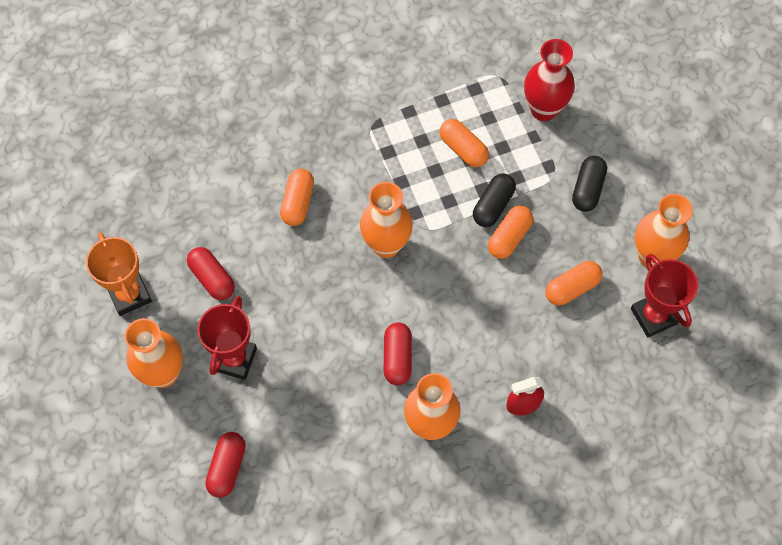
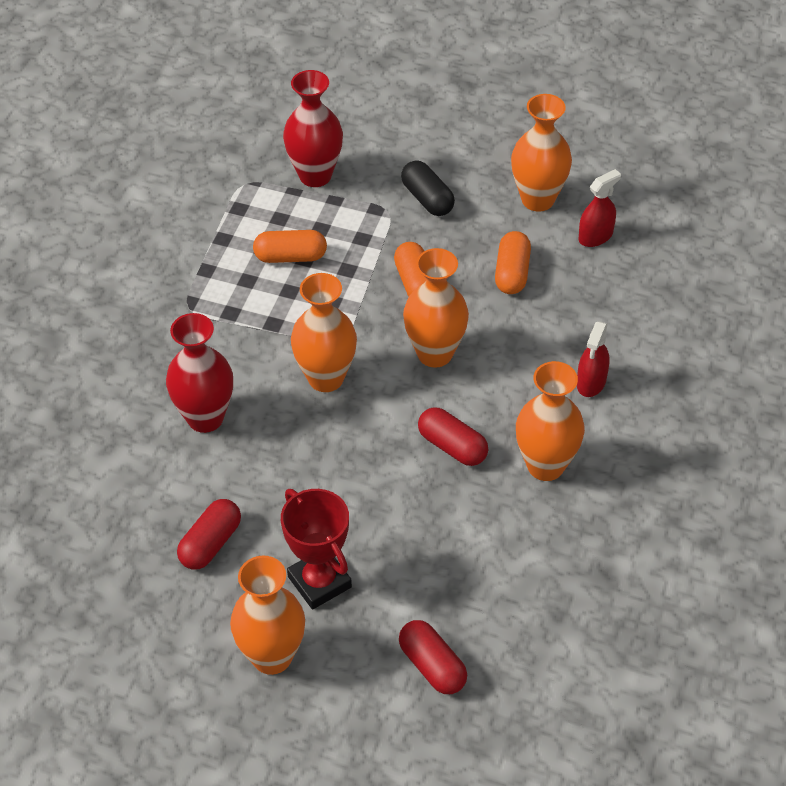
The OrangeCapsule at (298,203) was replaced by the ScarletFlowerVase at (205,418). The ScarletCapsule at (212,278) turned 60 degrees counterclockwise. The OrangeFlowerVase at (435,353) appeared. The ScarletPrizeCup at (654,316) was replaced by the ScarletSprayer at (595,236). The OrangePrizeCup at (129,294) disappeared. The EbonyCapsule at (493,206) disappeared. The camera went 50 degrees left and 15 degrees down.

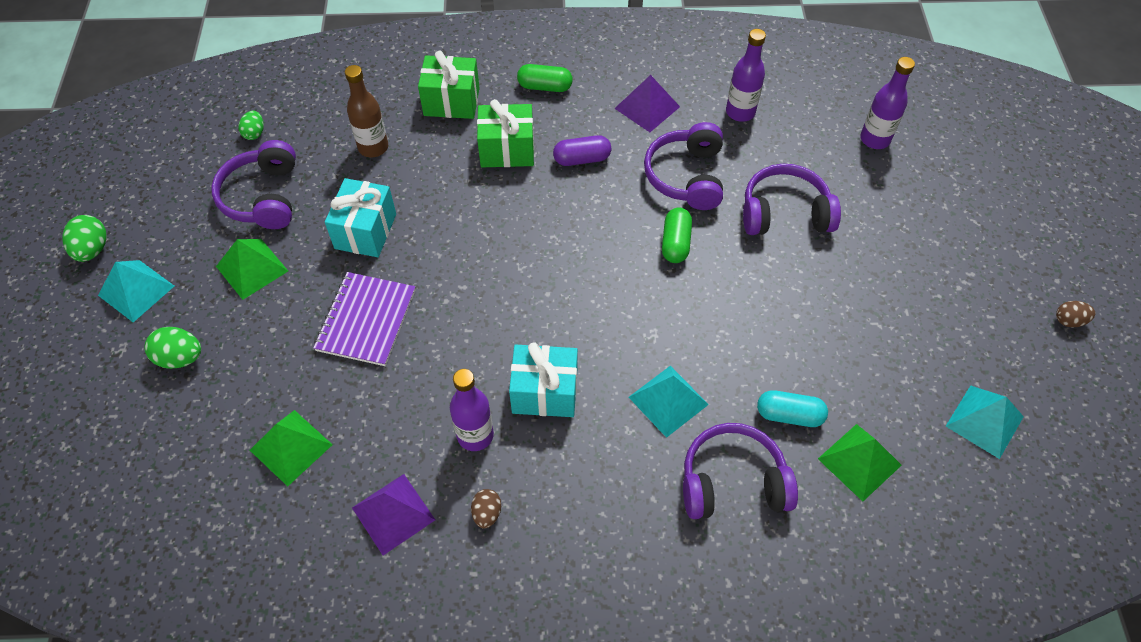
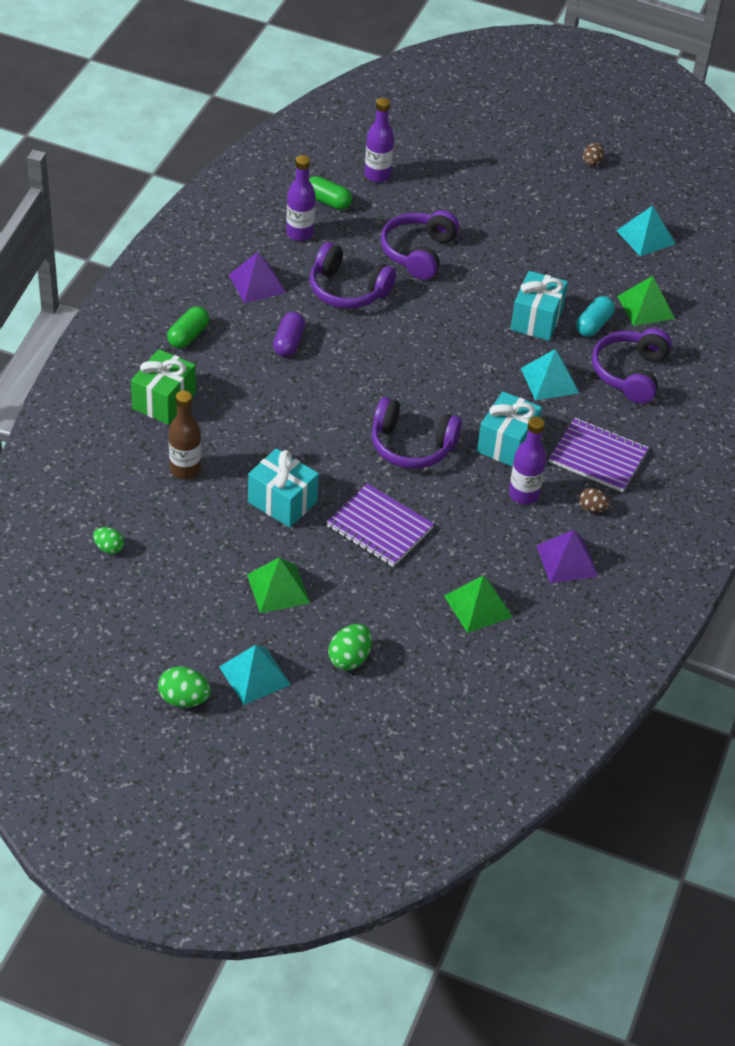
The EmeraldCapsule moved from (675,243) to (328,201). The PurpleHeadphones moved from (263,197) to (411,446). The AquaWrappedGift at (536,320) appeared. The PurpleNotebook at (598,457) appeared. The EmeraldWrappedGift at (507,150) disappeared. The camera went 70 degrees left and 10 degrees down.

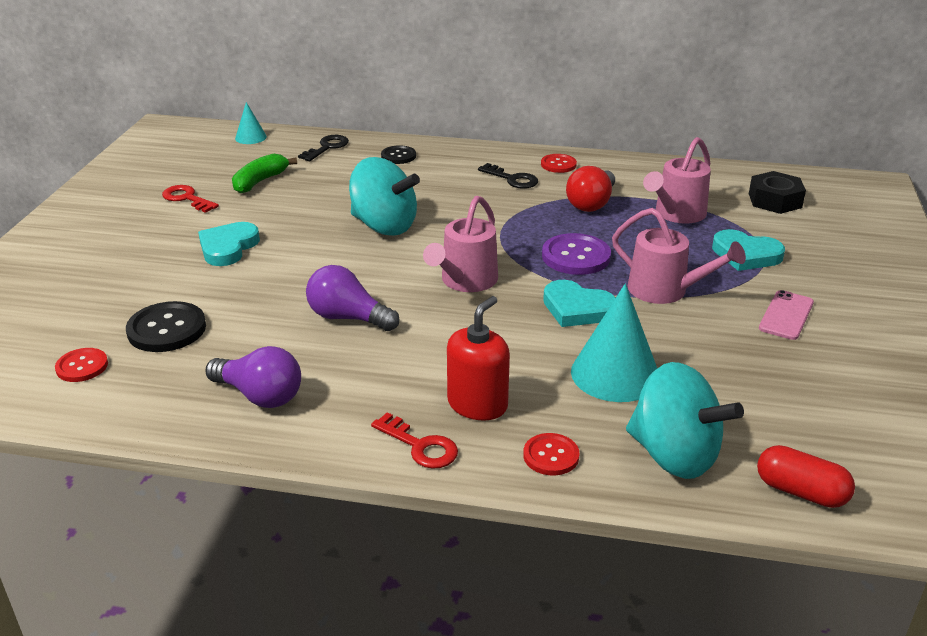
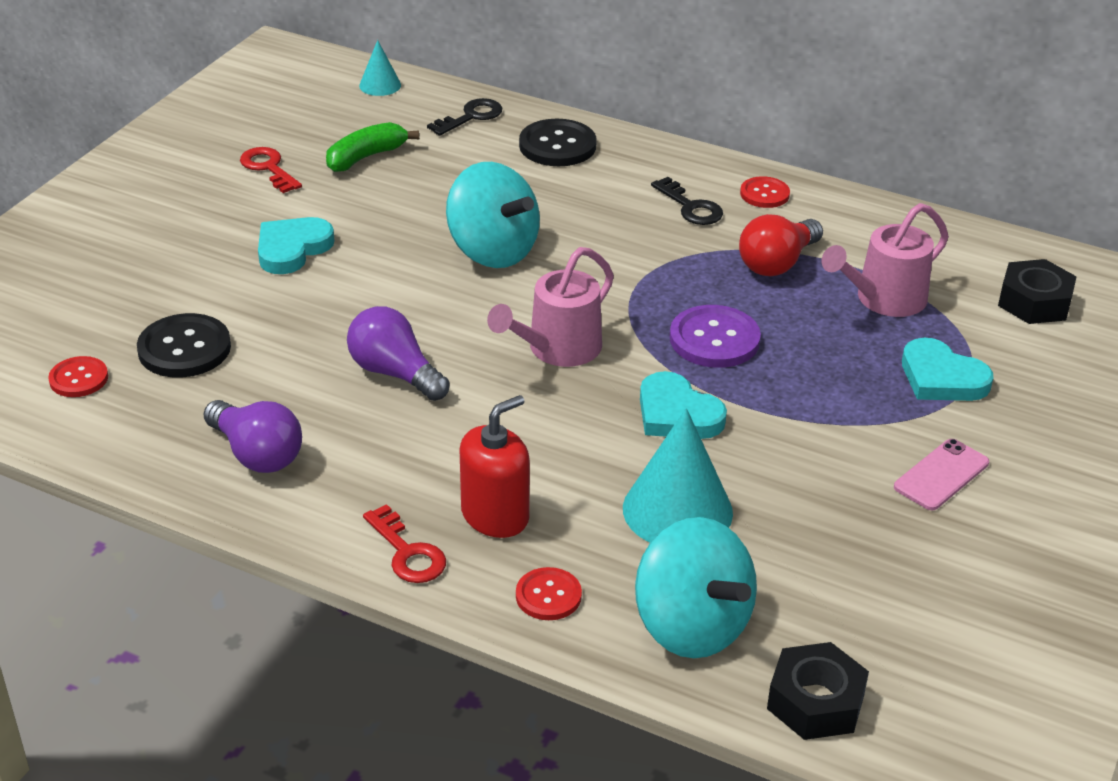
The EbonyButton at (398,156) changed to 1.63 times the size. The ScarletCapsule at (800,492) was replaced by the EbonyHexNut at (815,702). The RosySprinklingCan at (666,291) disappeared. The camera went 15 degrees right and 5 degrees up.

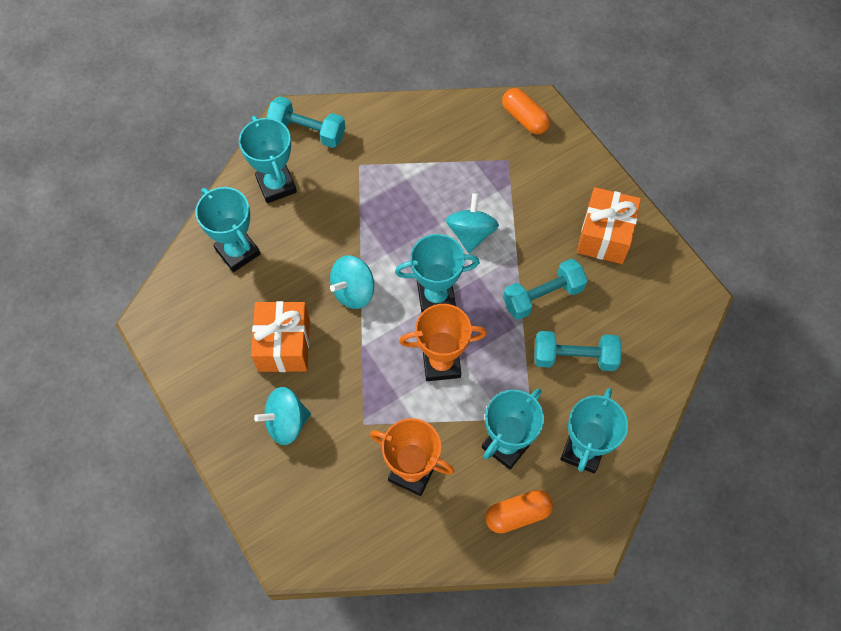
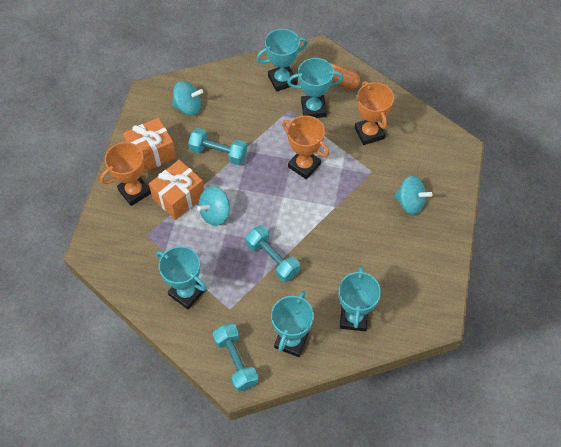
The OrangePrizeCup at (134,191) appeared. The OrangeWrappedGift moved from (284,345) to (179,197). The AquaPrizeCup moved from (436,297) to (186,293). The AquaWhirligig moved from (353,291) to (188,107). The AquaDumbbell moved from (574,357) to (272,259). The OrangeCapsule at (524,118) disappeared. The camera went 135 degrees left and 5 degrees down.

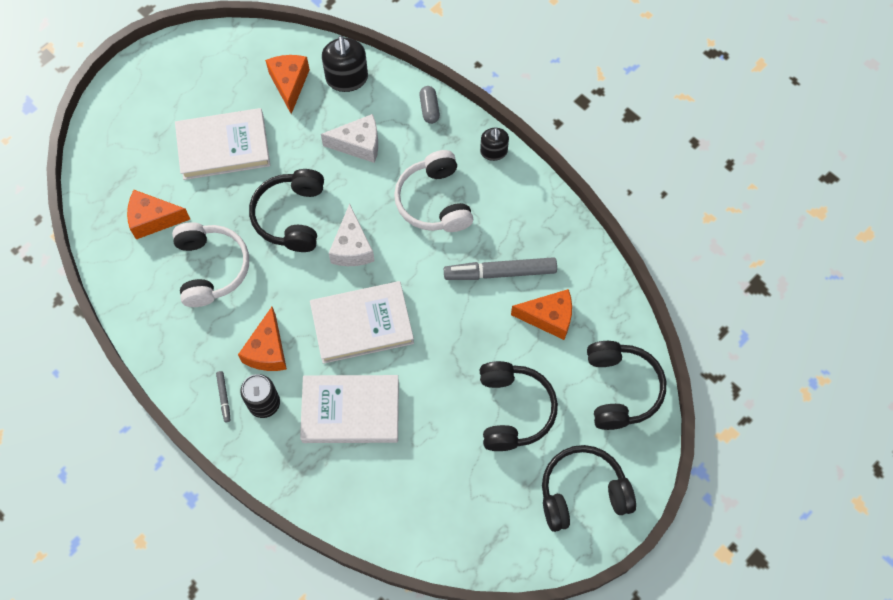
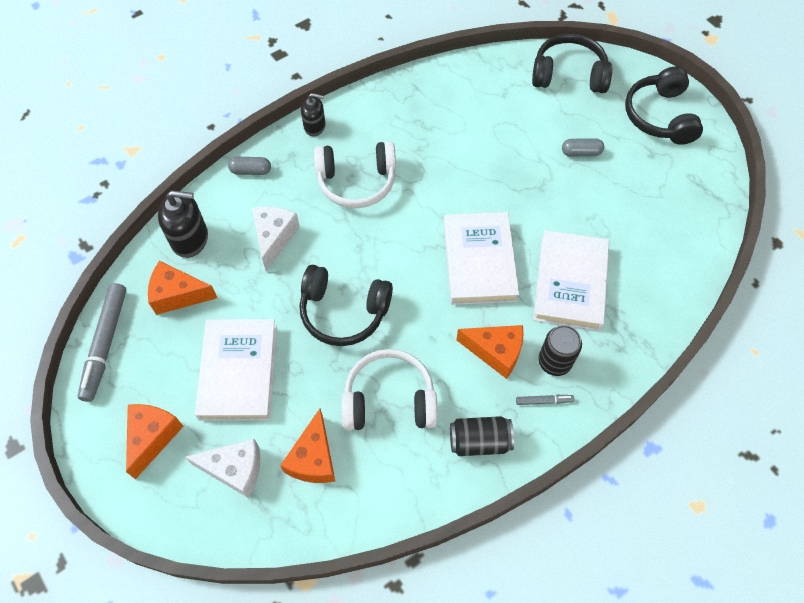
The GreyMarkerPen moved from (500,272) to (105,344). The OrangeCheese moved from (548,318) to (153,437). The SnowWhiteCheese moved from (352,247) to (235,470). The EbonyTin at (479,441) appeared. The EbonyHeadphones at (513,410) was replaced by the GreyCapsule at (581,152). The camera went 80 degrees left and 5 degrees down.

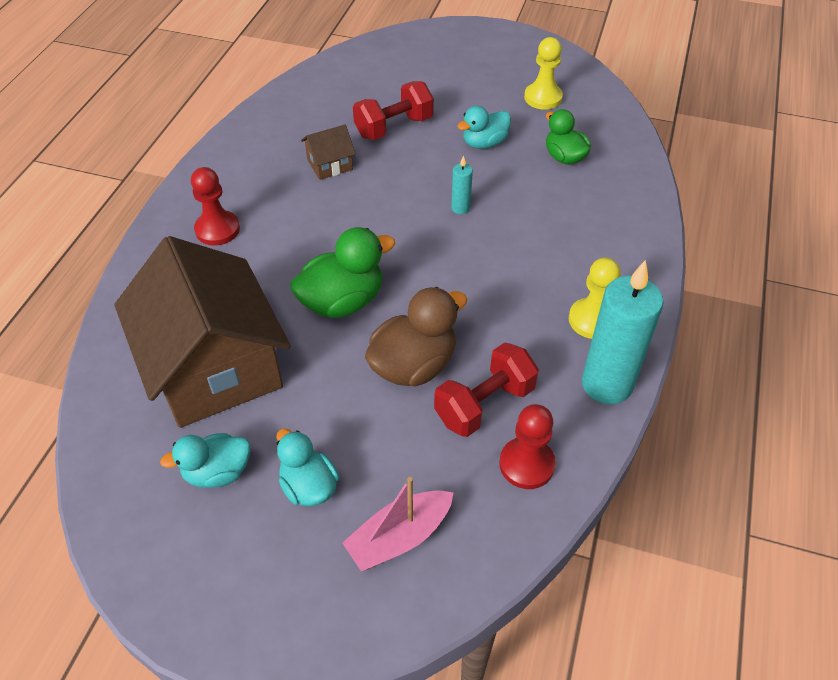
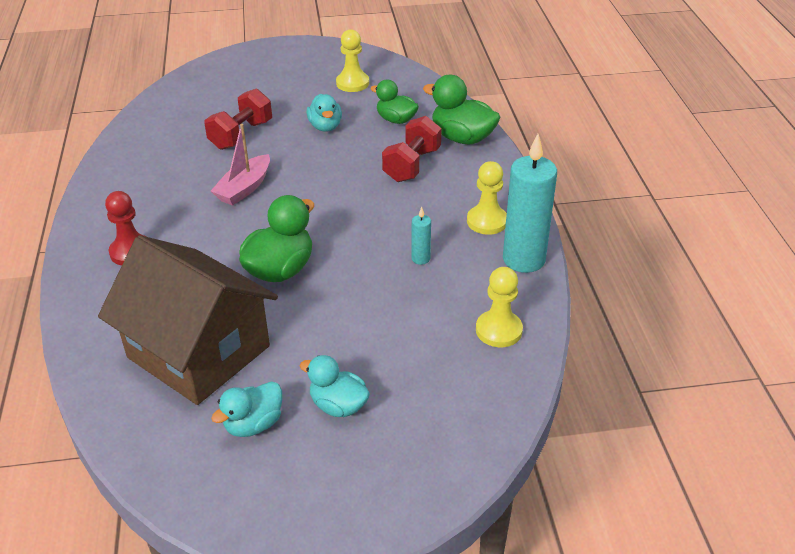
The RosySailboat moved from (399,537) to (244,188). The AquaRubberDuck at (484,143) turned 45 degrees counterclockwise. The ScarletDumbbell moved from (484,404) to (412,165). The AquaWaxCandle moved from (460,208) to (420,259). The EmeraldRubberDuck at (462,138) appeared. The ScarletGamePawn at (526,464) became the GoldenGamePawn at (498,330). The DarkBrownHouse at (330,164) disappeared. The DarkBrownRubberDuck at (413,365) disappeared. The camera went 25 degrees left and 10 degrees down.

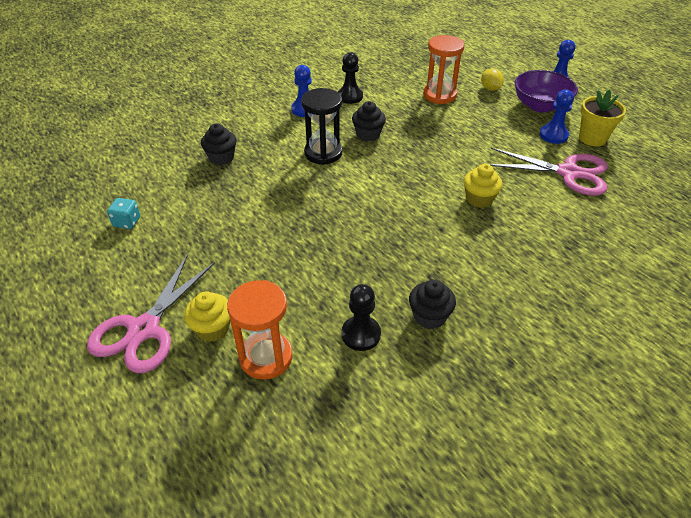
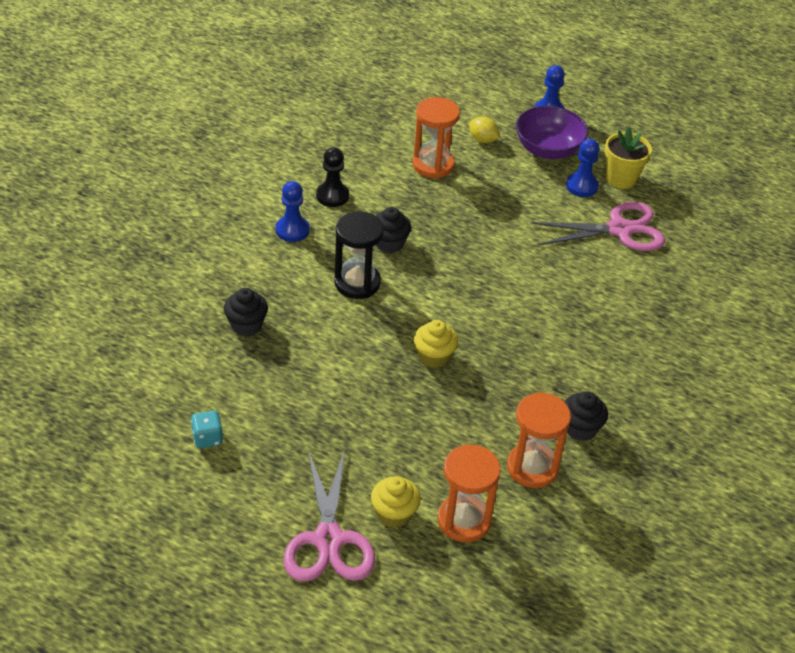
The GoldenMuffin moved from (479,199) to (434,357). The EbonyGamePawn at (361,334) was replaced by the OrangeSandglass at (532,467). The camera went 30 degrees left and 0 degrees up.

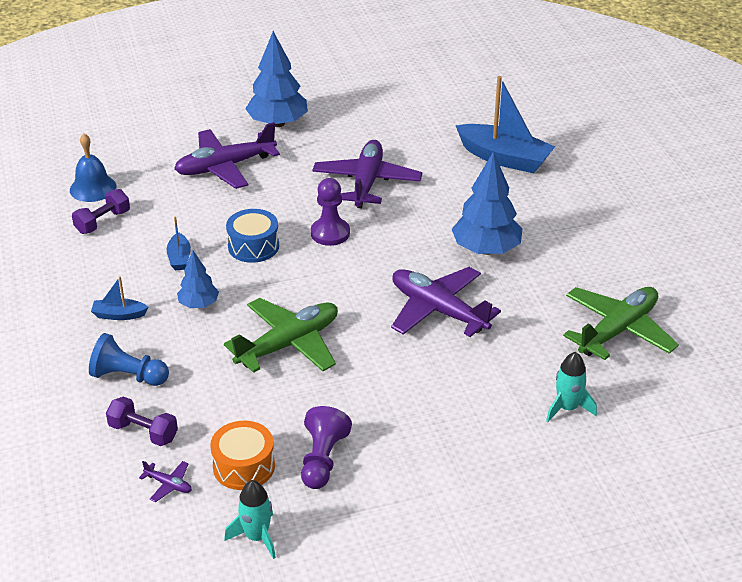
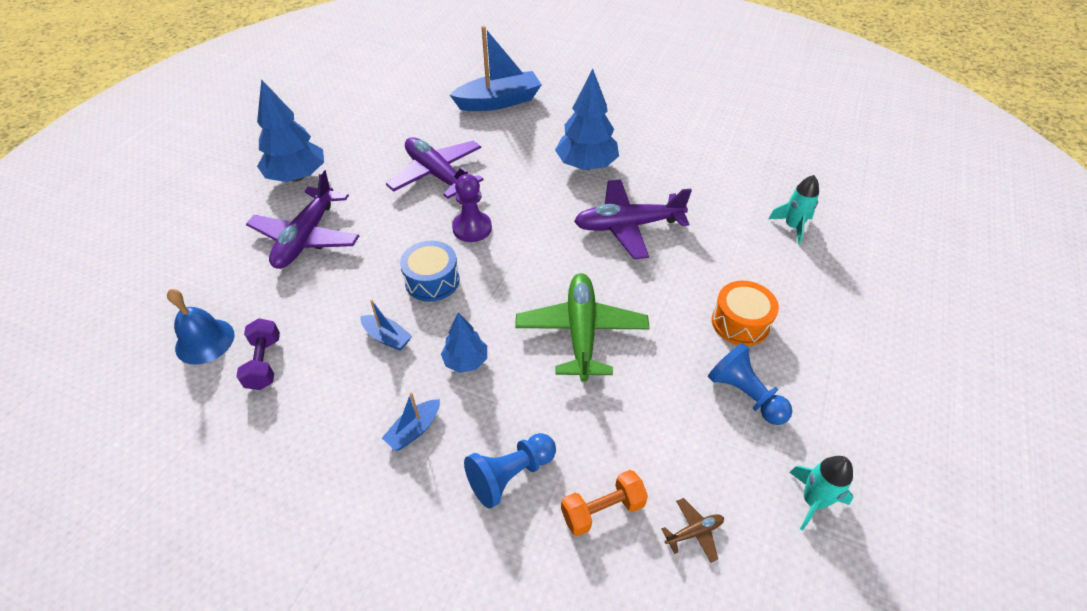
The PurpleDumbbell at (143,432) became the OrangeDumbbell at (602,510). The PurpleToyPlane at (168,485) became the DarkBrownToyPlane at (694,532). The PurpleGamePawn at (322,459) became the CobaltGamePawn at (745,394). The OrangeSnareDrum moved from (244,466) to (740,323). The EmeraldToyPlane at (618,330) disappeared. The camera went 50 degrees left and 10 degrees up.

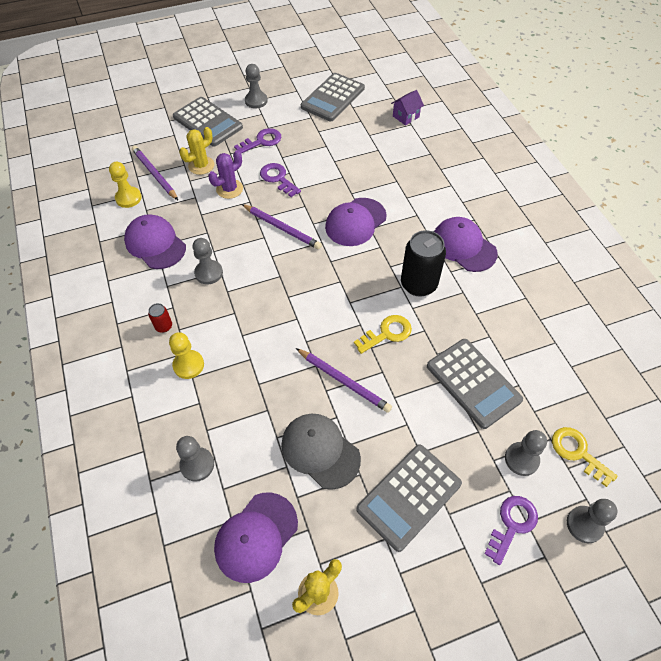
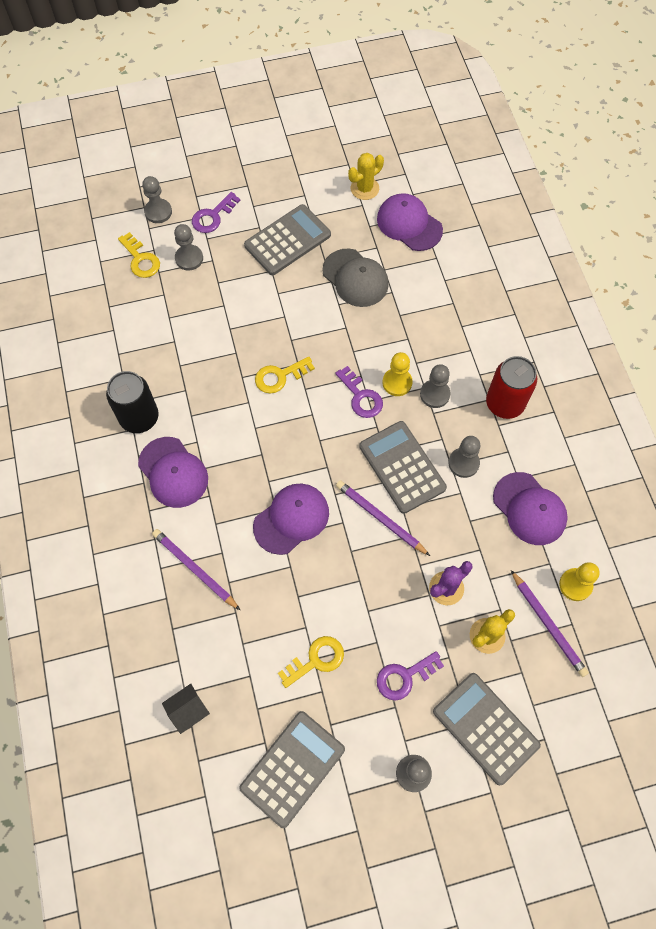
The EbonyTin moved from (418,284) to (139,418). The PurplePencil moved from (343,381) to (195,569). The PurpleHouse at (406,116) became the EbonyHouse at (189,711). The GoldenDoorKey at (316,660) appeared. The PurpleDoorKey moved from (278,178) to (361,397). The GreyAddingMachine moved from (473,383) to (402,467). The PurplePeakedCap at (256,537) turned 90 degrees counterclockwise. The GoldenGamePawn moved from (188,365) to (397,383). The GreyGamePawn moved from (197,465) to (434,394). The ScarletTin at (164,326) changed to 2.17 times the size. The camera went 175 degrees left and 10 degrees up.

